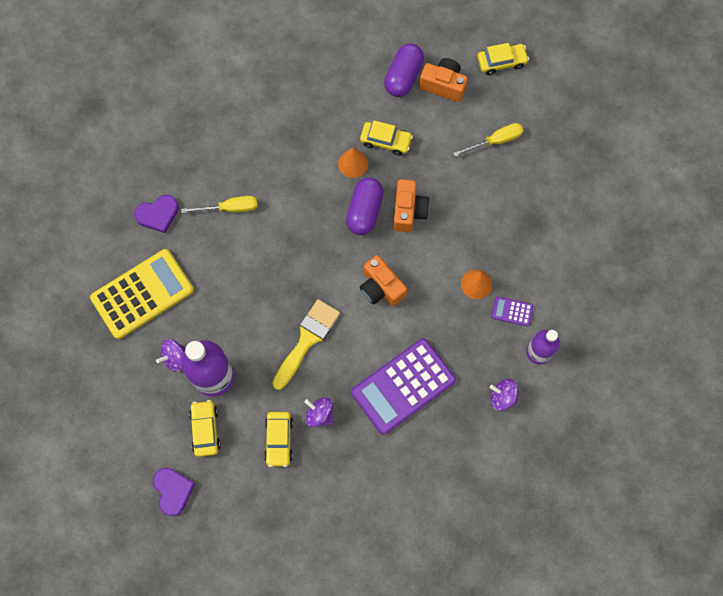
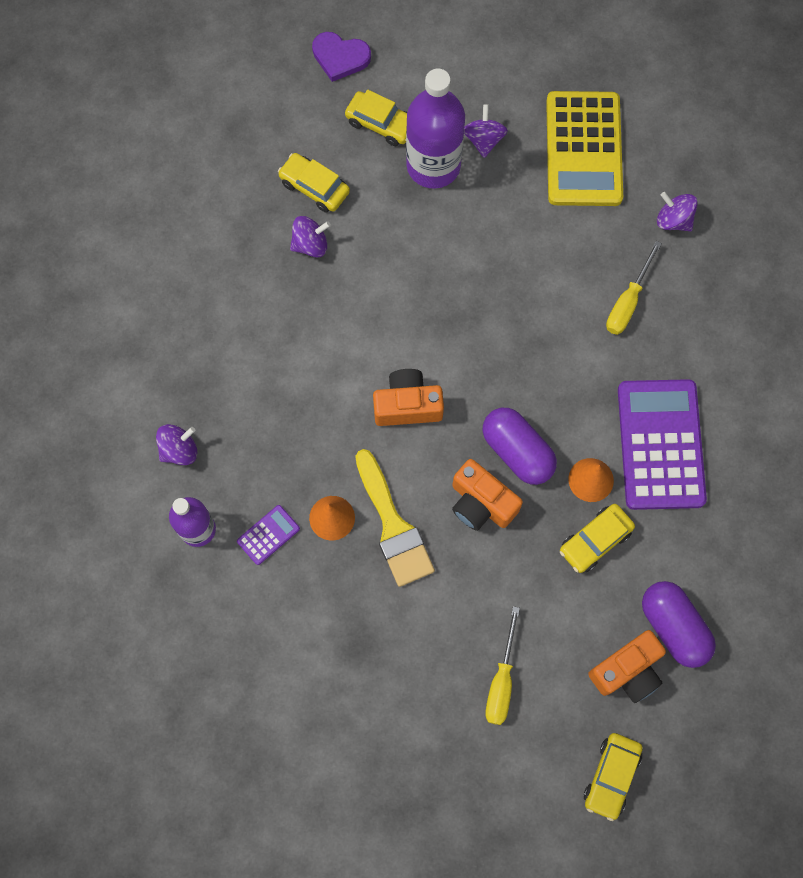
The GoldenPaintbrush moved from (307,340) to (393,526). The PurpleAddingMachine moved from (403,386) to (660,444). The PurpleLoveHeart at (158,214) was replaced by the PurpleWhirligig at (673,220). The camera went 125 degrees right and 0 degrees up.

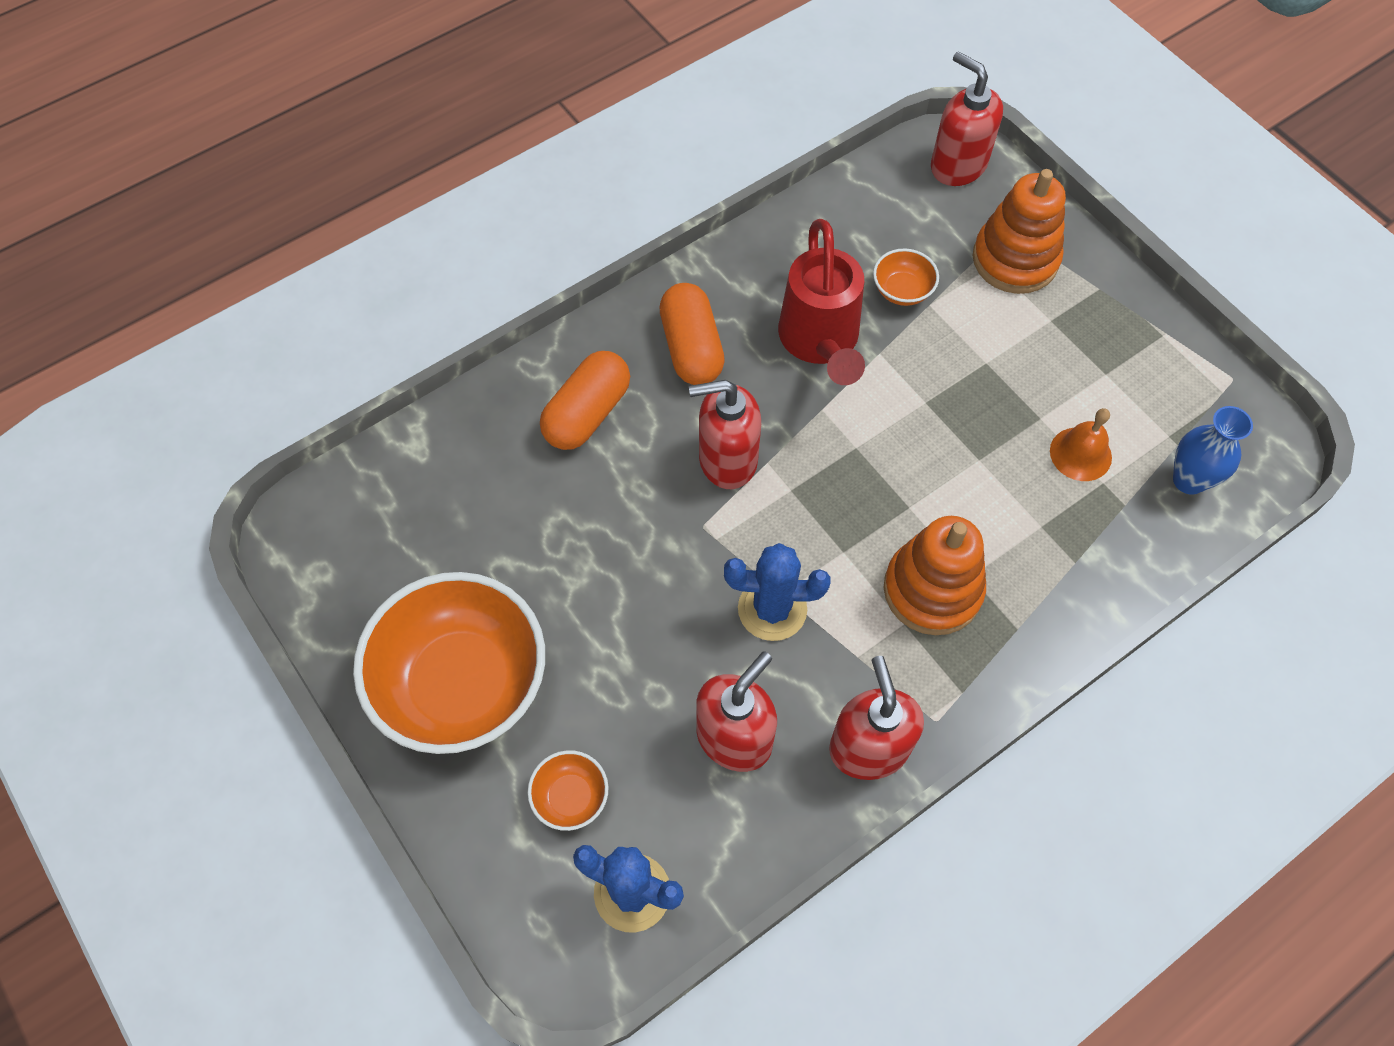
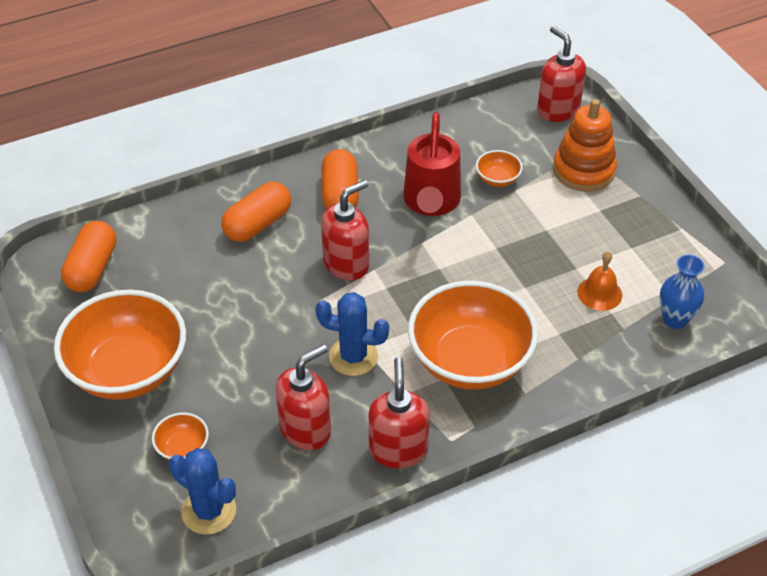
The OrangeCapsule at (92,268) appeared. The ScarletSoapPump at (727,460) turned 135 degrees clockwise. The OrangeStackingRings at (932,590) was replaced by the OrangeServingBowl at (470,361). The camera went 10 degrees right and 15 degrees down.

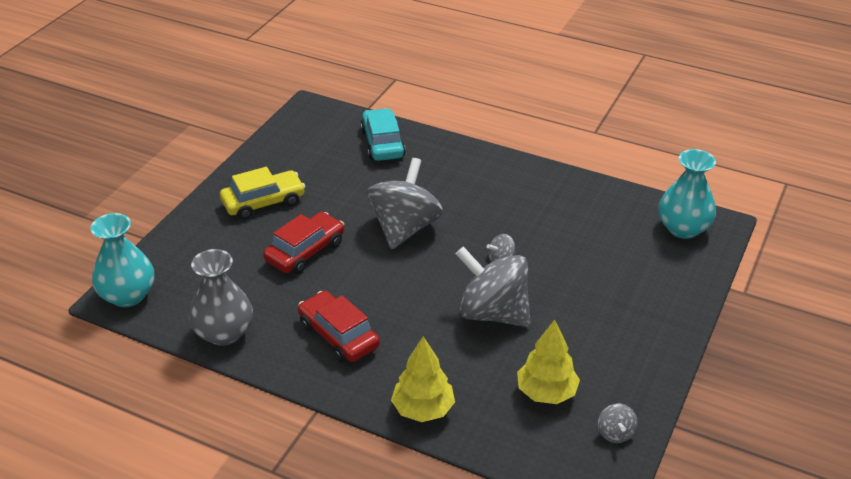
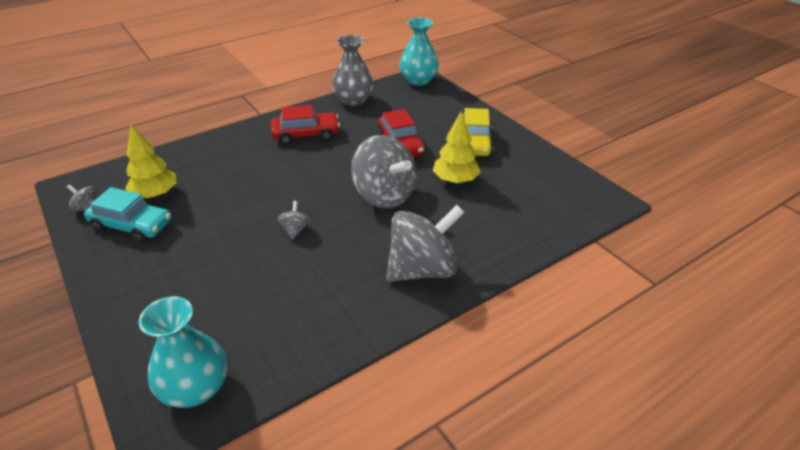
The AquaAutomobile moved from (382,143) to (132,225). The GreyWhirligig moved from (493,313) to (422,269). The GoldenToyTree moved from (423,409) to (455,180). The camera went 120 degrees right and 0 degrees up.

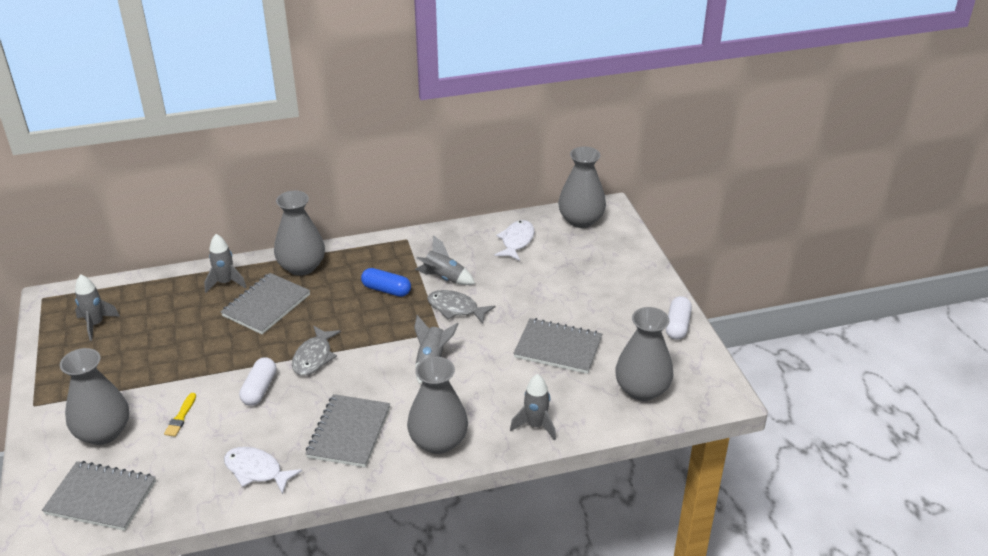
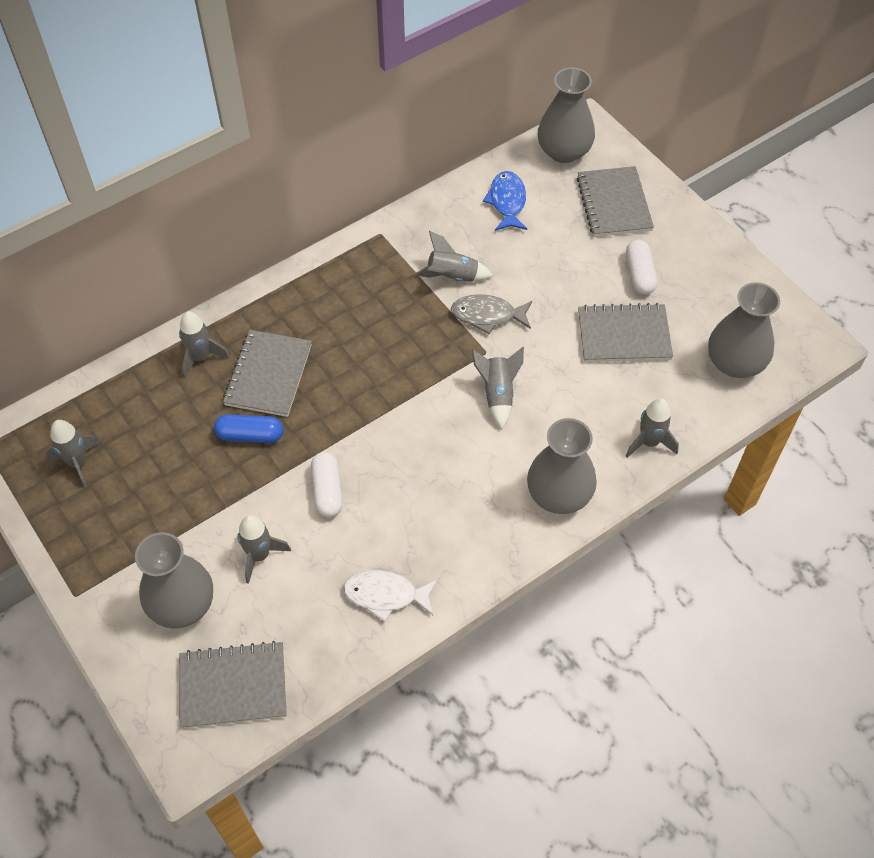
The CobaltCapsule moved from (386,290) to (250,435). The GoldenPaintbrush at (181,417) was replaced by the GreyToyRocket at (259,555). The SnowWhiteFishFigure at (516,241) became the CobaltFishFigure at (507,202). The GreyNotebook moved from (349,432) to (614,204). The SnowWhiteCapsule moved from (677,325) to (639,274). The GreyFlowerVase at (301,267) disappeared. The GreyFishFigure at (314,357) disappeared. The camera went 20 degrees left and 20 degrees up.

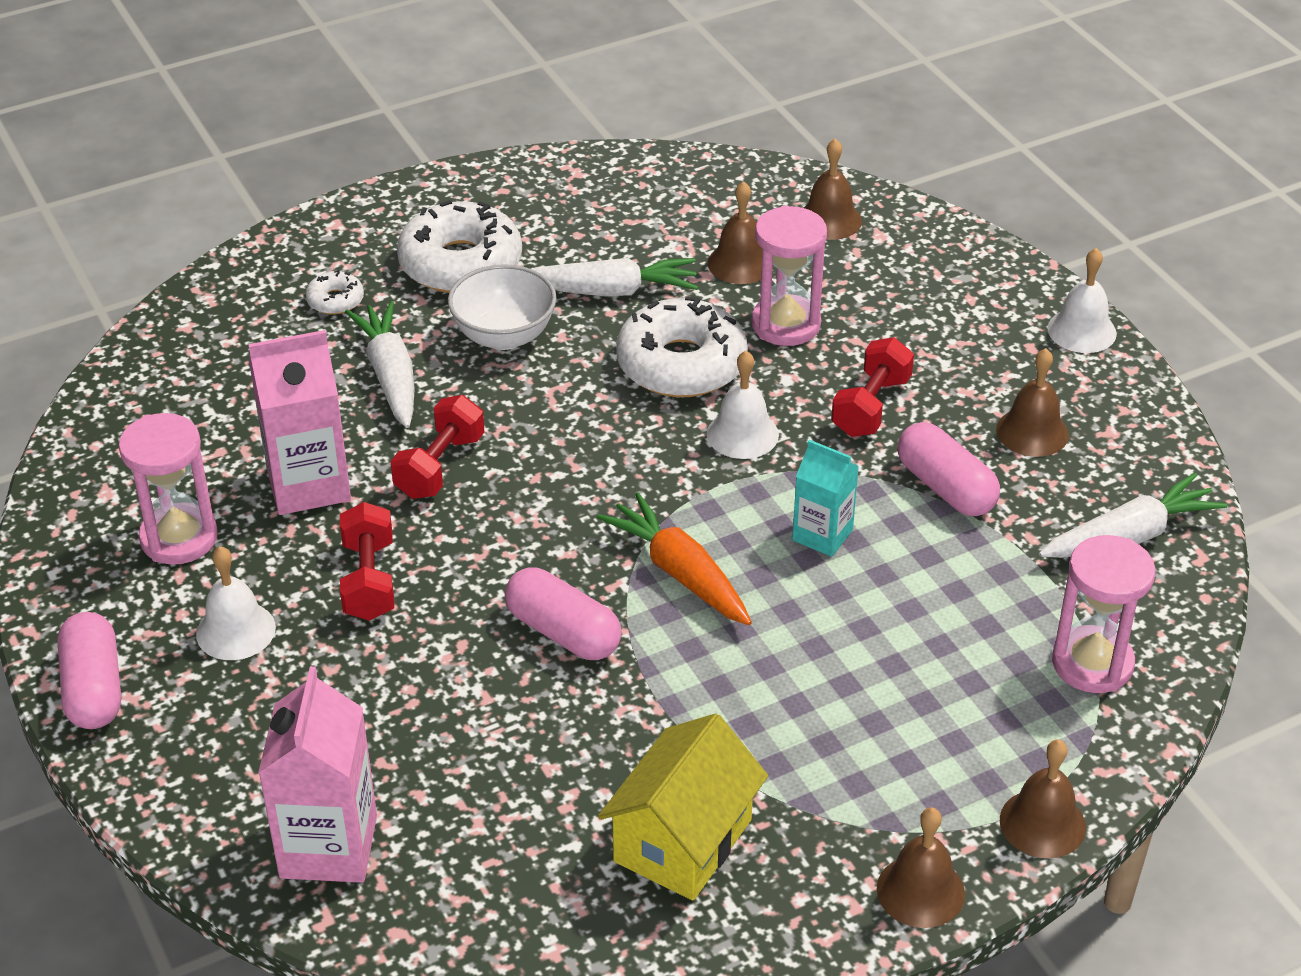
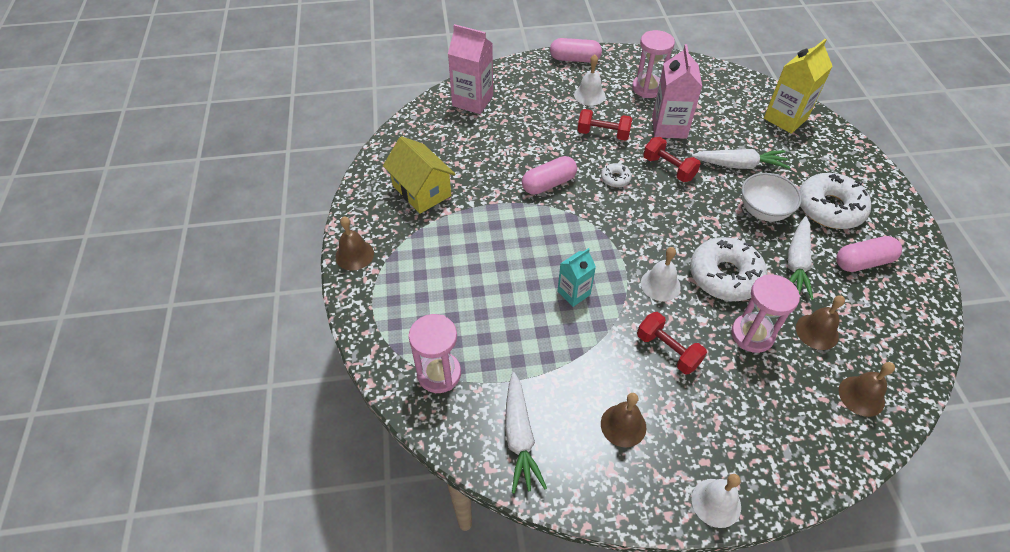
The SnowWhiteDoughnut moved from (335,300) to (615,178). The GoldenJuiceCarton at (785,118) appeared. The RosyCapsule moved from (945,487) to (863,262). The OrangeCarrot at (679,572) disappeared. The DarkBrownSchoolBell at (1042,823) disappeared. The camera went 110 degrees right and 10 degrees up.

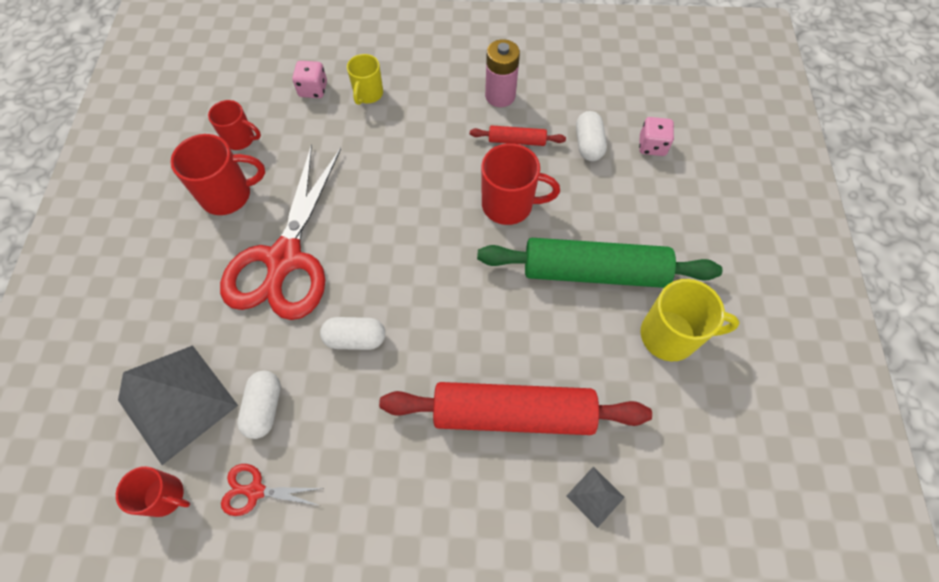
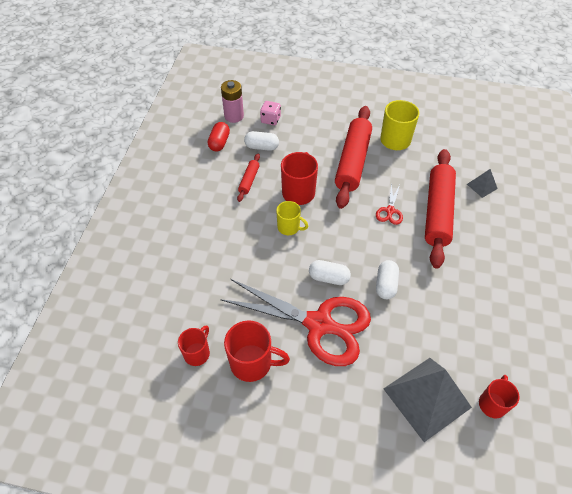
The ScarletCapsule at (219,142) appeared. The RosyBattery moved from (500,96) to (234,116). The ScarletCoffeeMug at (228,195) turned 105 degrees clockwise. The GoldenCoffeeMug moved from (368,94) to (289,227). The SnowWhiteCapsule moved from (264,408) to (329,278). The EmeraldDoughRoller at (594,272) became the ScarletDoughRoller at (352,162). The ScarletShears moved from (254,491) to (390,211). The RosyDie at (313,89) disappeared. The camera went 80 degrees left and 10 degrees down.

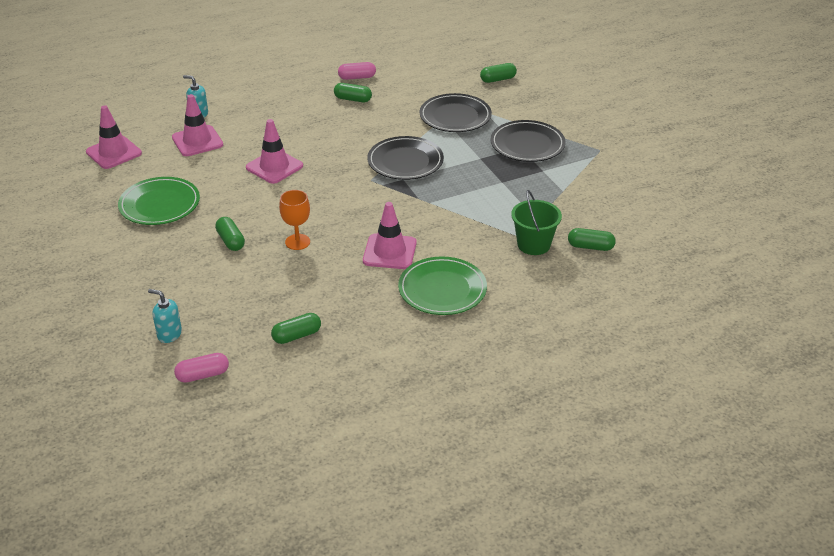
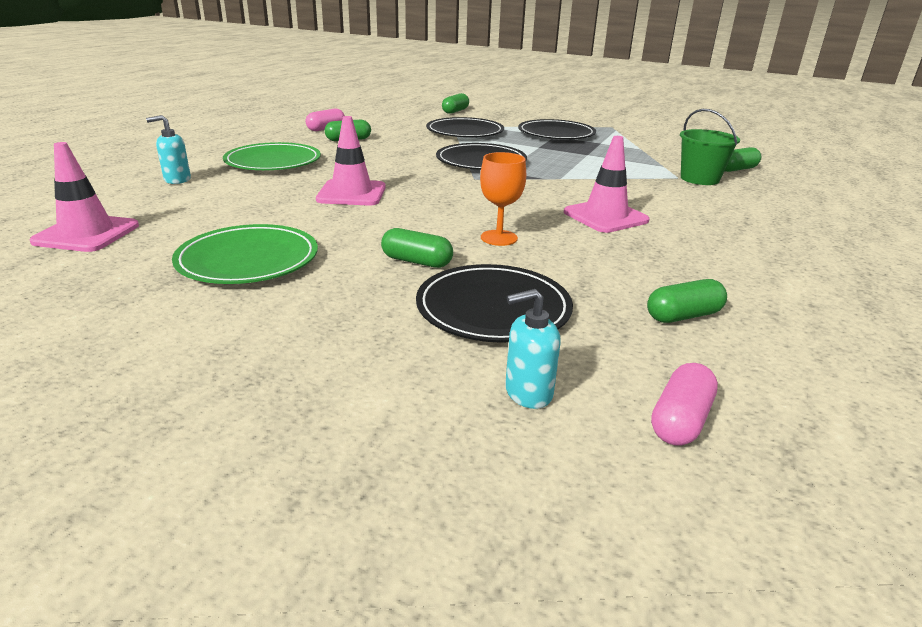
The EmeraldPlate moved from (442,289) to (273,162). The EbonyPlate at (493,308) appeared. The EmeraldCapsule at (297,336) turned 45 degrees clockwise. The RosySafetyCone at (197,141) disappeared. The camera went 40 degrees left and 10 degrees down.

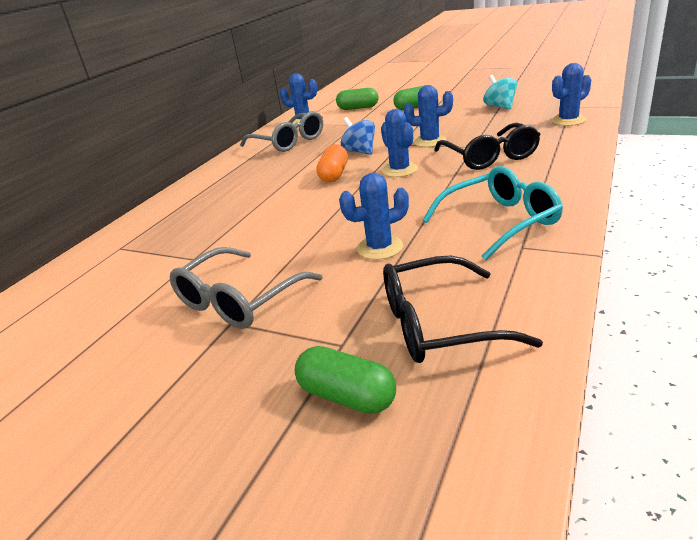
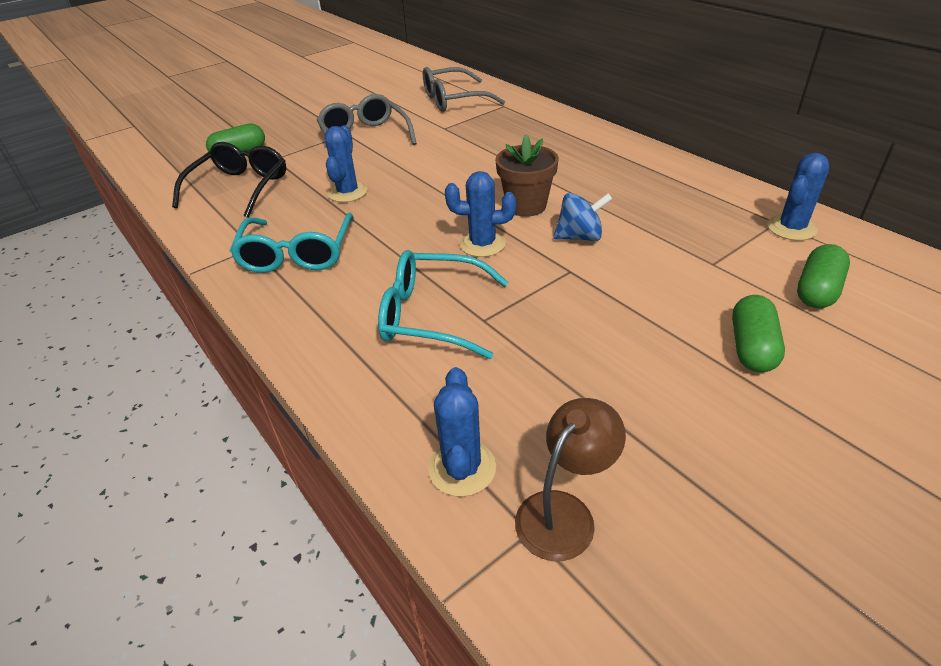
The EbonySpectacles at (489,157) became the AquaSpectacles at (432,315). The GreySpectacles moved from (288,142) to (454,100). The OrangeCapsule at (334,175) was replaced by the DarkBrownFlowerPot at (526,206). The DarkBrownReadingLamp at (564,512) appeared. The CobaltPricklyPlant at (430,141) disappeared. The AquaWhirligig at (500,107) disappeared. The camera went 115 degrees right and 10 degrees up.

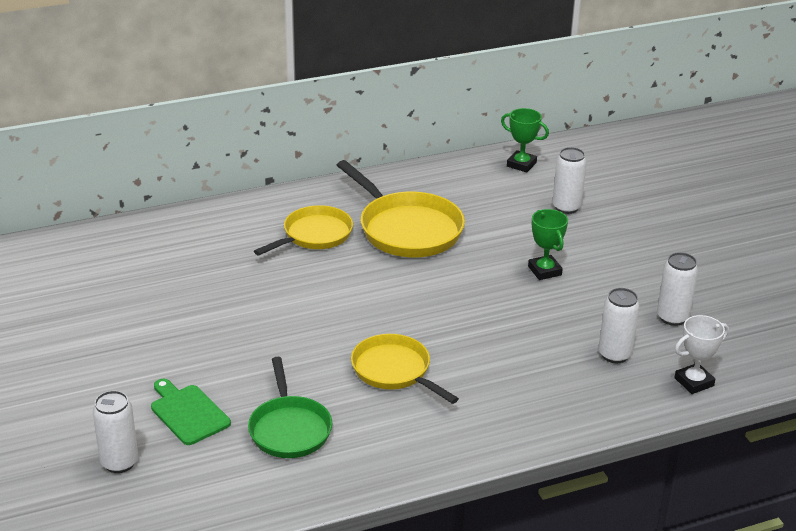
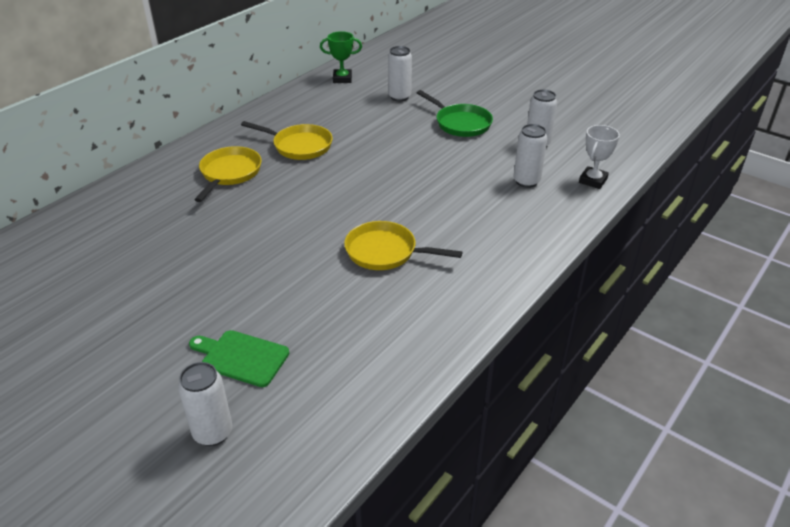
The GoldenSkillet at (406,229) changed to 0.66 times the size. The EmeraldSkillet moved from (289,429) to (460,123). The EmeraldPrizeCup at (544,271) disappeared. The camera went 30 degrees left and 5 degrees up.

